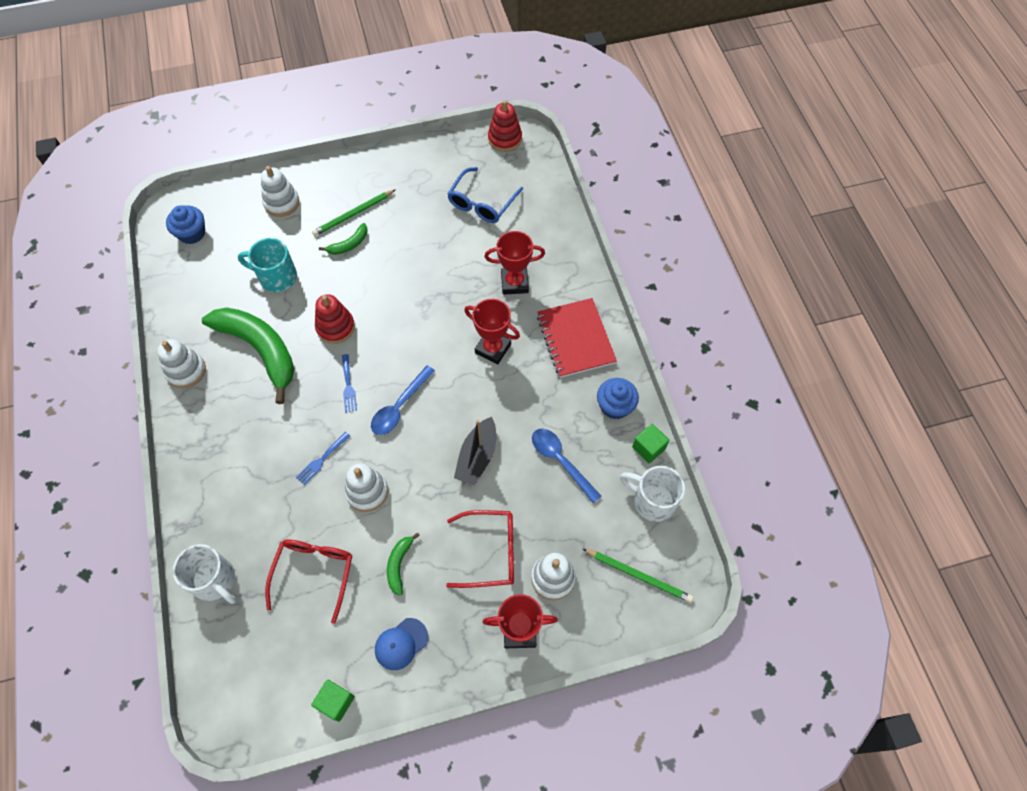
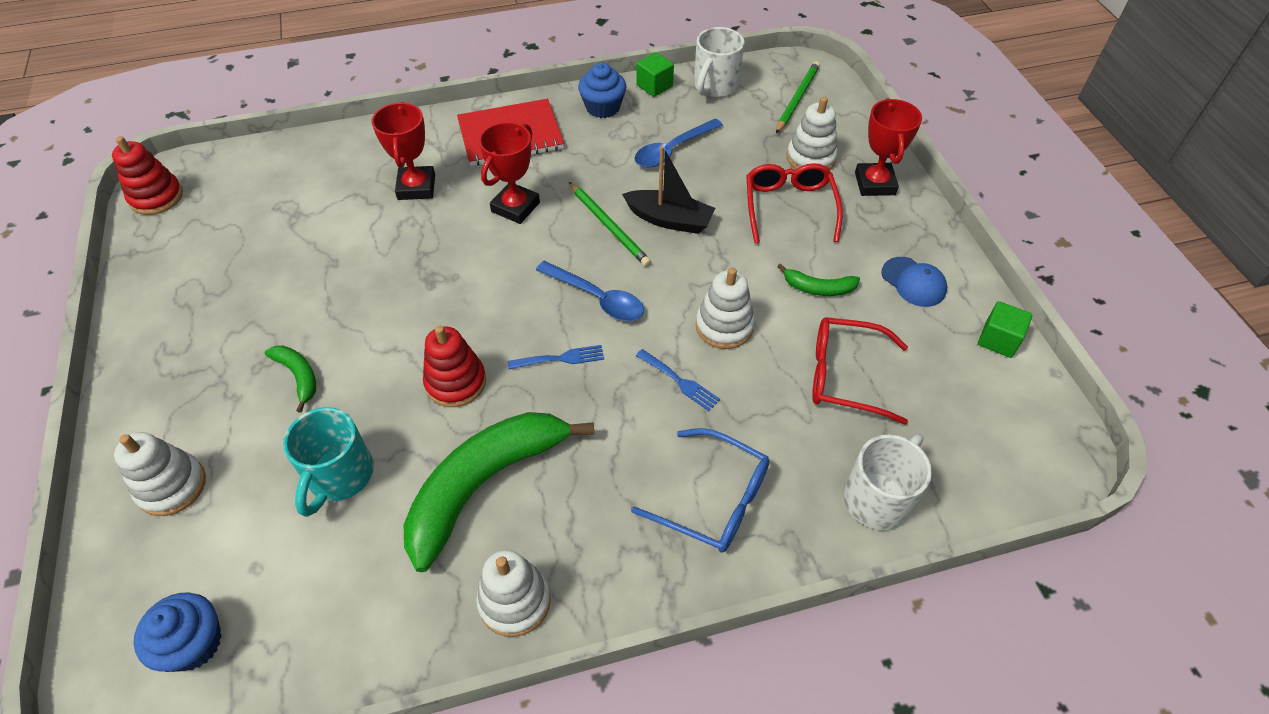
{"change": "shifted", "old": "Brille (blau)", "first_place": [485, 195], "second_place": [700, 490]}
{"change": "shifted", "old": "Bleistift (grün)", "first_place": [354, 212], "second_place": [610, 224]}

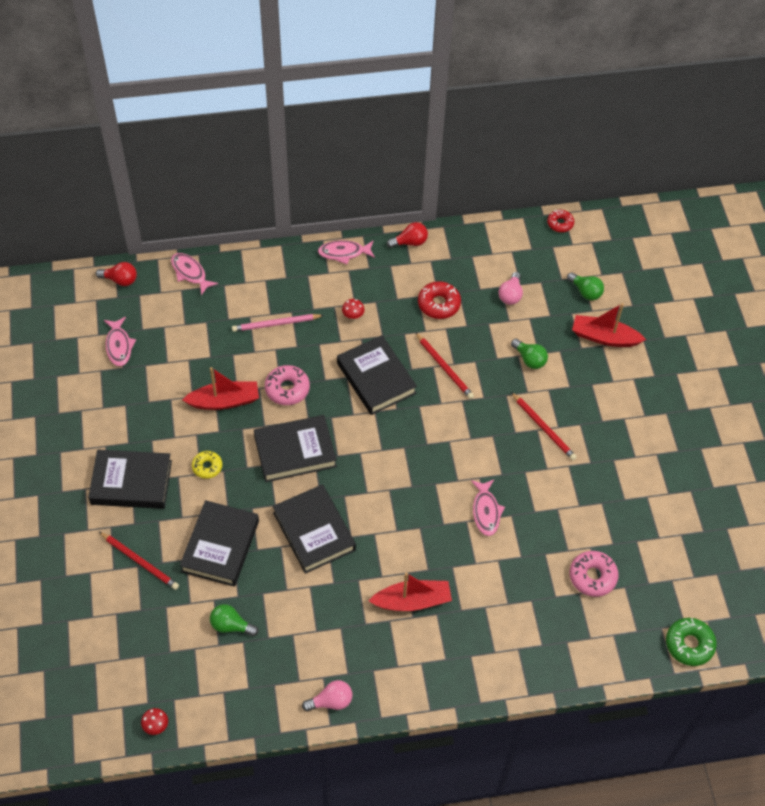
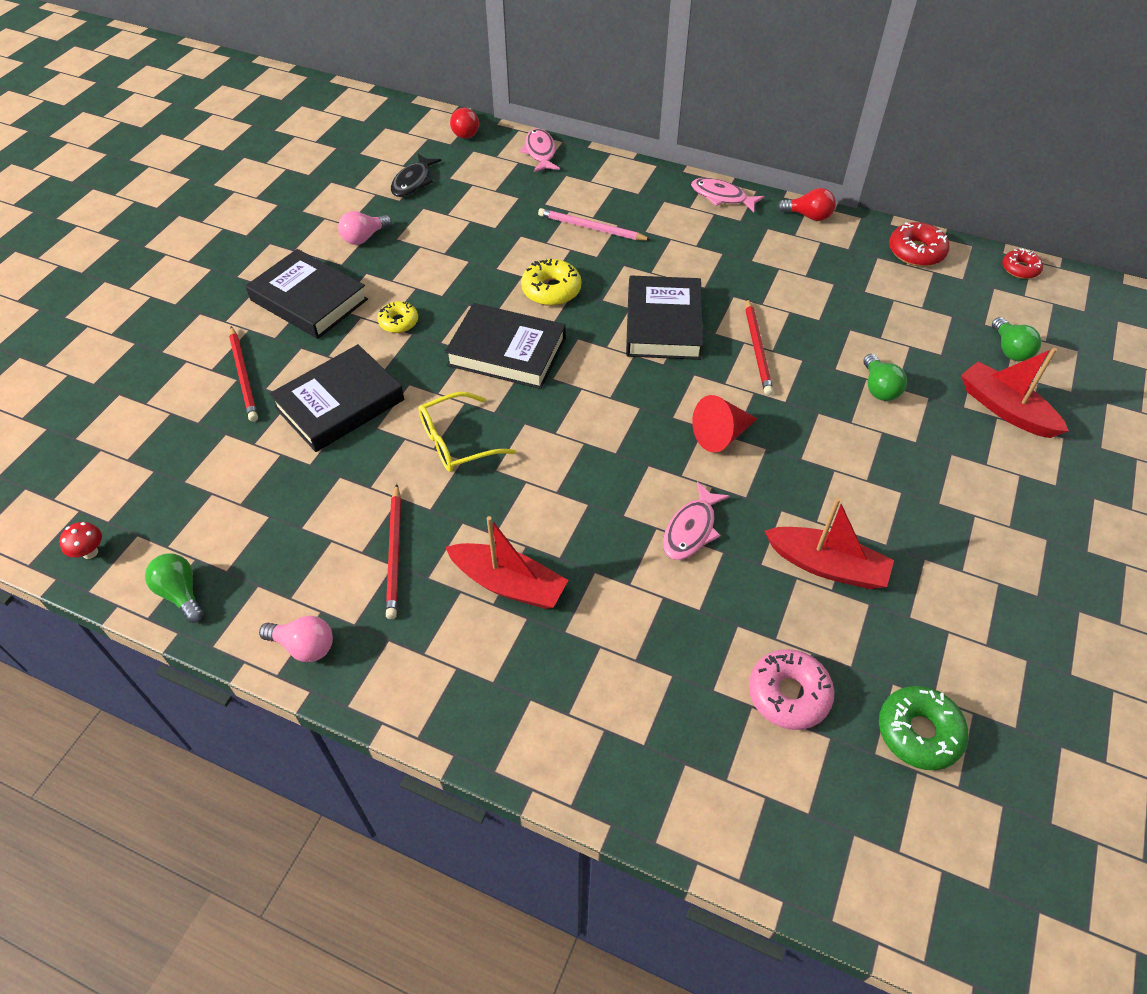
{"change": "rotated", "old": "Glühbirne (rot)", "first_place": [116, 274], "second_place": [464, 123], "degrees": 45}
{"change": "shifted", "old": "Glühbirne (rosa)", "first_place": [510, 288], "second_place": [365, 228]}
{"change": "shifted", "old": "Donut (rot)", "first_place": [439, 300], "second_place": [919, 244]}
{"change": "gone", "old": "Pilz (rot)", "first_place": [353, 309]}
{"change": "repainted", "old": "Fisch (rosa)", "new": "Fisch (schwarz)", "first_place": [120, 341], "second_place": [416, 175]}
{"change": "repainted", "old": "Donut (rosa)", "new": "Donut (gelb)", "first_place": [287, 385], "second_place": [551, 282]}
{"change": "shifted", "old": "Boot (rot)", "first_place": [220, 388], "second_place": [829, 543]}
{"change": "shifted", "old": "Bleistift (rot)", "first_place": [544, 426], "second_place": [393, 551]}
{"change": "swapped", "old": "Buch (schwarz)", "new": "Brille (gelb)", "first_place": [314, 529], "second_place": [467, 432]}
{"change": "shifted", "old": "Glühbirne (grün)", "first_place": [234, 620], "second_place": [174, 588]}
{"change": "shifted", "old": "Donut (grün)", "first_place": [691, 642], "second_place": [924, 728]}
{"change": "new", "new": "Kegel (rot)", "second_place": [724, 424]}

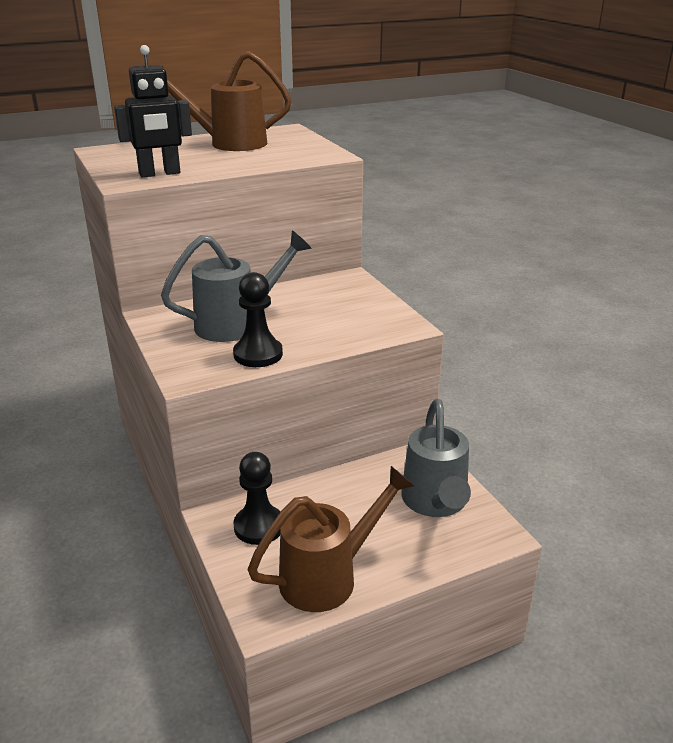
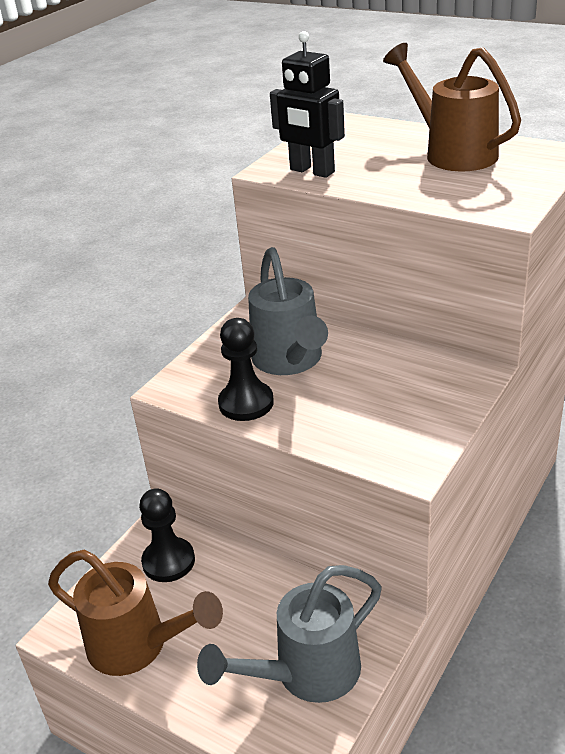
{"change": "rotated", "old": "Gießkanne (grau)", "first_place": [236, 286], "second_place": [288, 311], "degrees": 45}

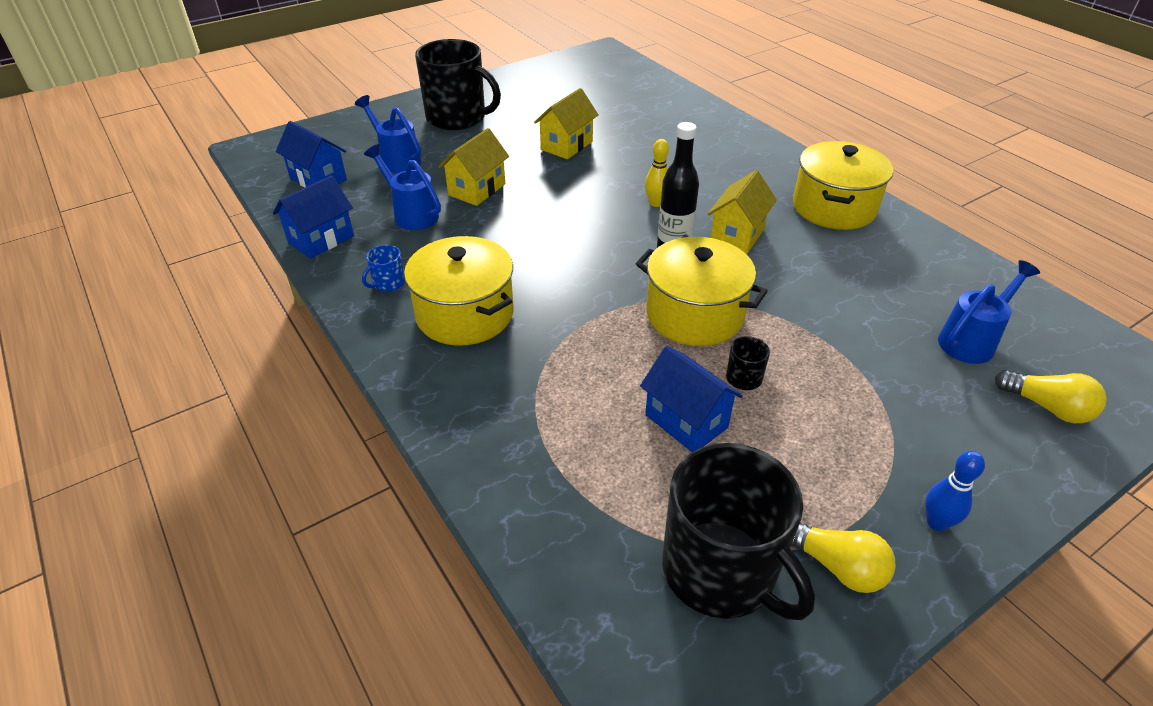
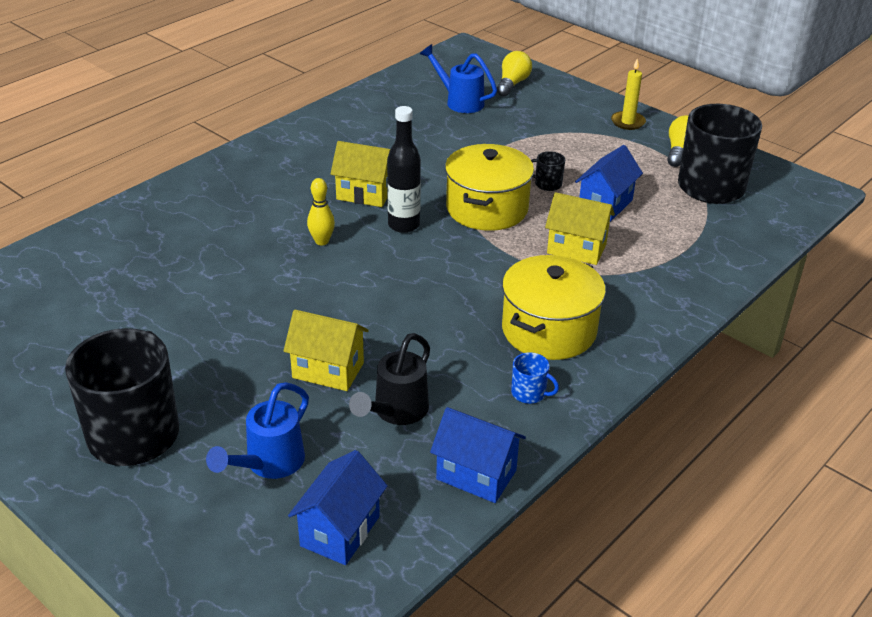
{"change": "shifted", "old": "Haus (gelb)", "first_place": [566, 123], "second_place": [580, 228]}
{"change": "gone", "old": "Kochtopf (gelb)", "first_place": [843, 185]}
{"change": "repainted", "old": "Gießkanne (blau)", "new": "Gießkanne (schwarz)", "first_place": [402, 187], "second_place": [389, 379]}
{"change": "swapped", "old": "Bowlingkegel (blau)", "new": "Kerze (gelb)", "first_place": [955, 491], "second_place": [628, 94]}

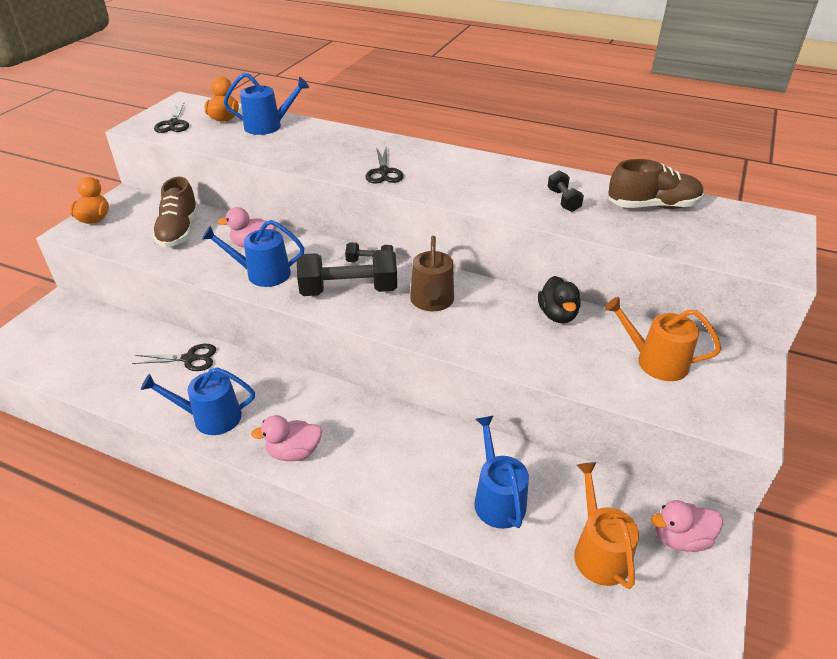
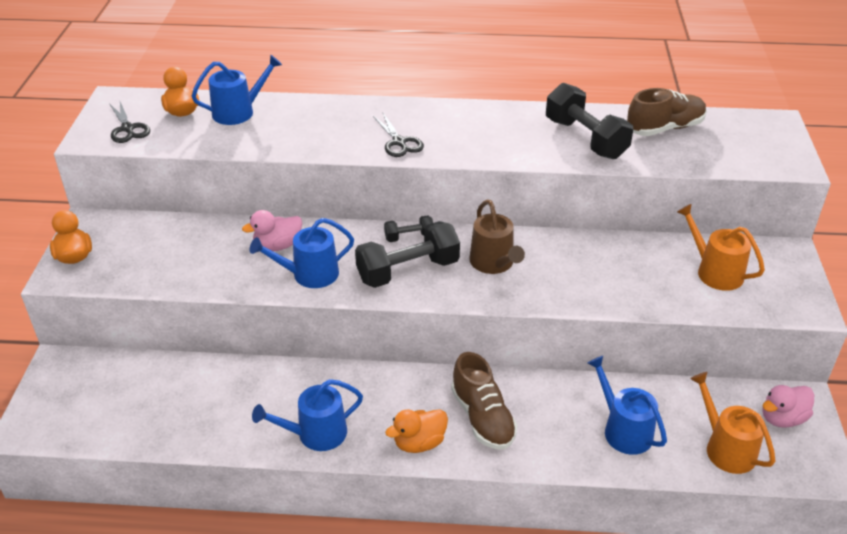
{"change": "scaled", "old": "Hantel (schwarz)", "first_place": [566, 191], "second_place": [589, 121], "factor": 1.99}
{"change": "shifted", "old": "Schuh (braun)", "first_place": [175, 212], "second_place": [484, 401]}
{"change": "gone", "old": "Ente (schwarz)", "first_place": [559, 299]}
{"change": "rotated", "old": "Gießkanne (orange)", "first_place": [662, 339], "second_place": [721, 247], "degrees": 45}
{"change": "gone", "old": "Schere (schwarz)", "first_place": [174, 357]}
{"change": "repainted", "old": "Ente (rosa)", "new": "Ente (orange)", "first_place": [286, 438], "second_place": [416, 431]}

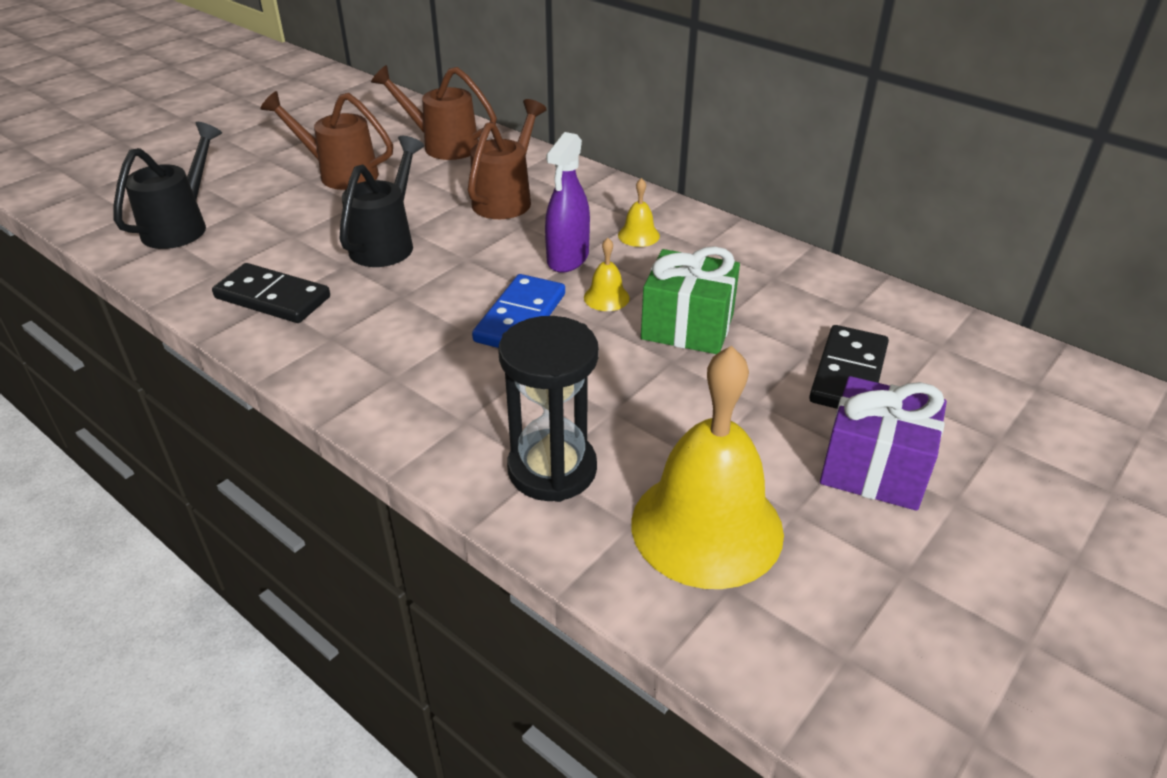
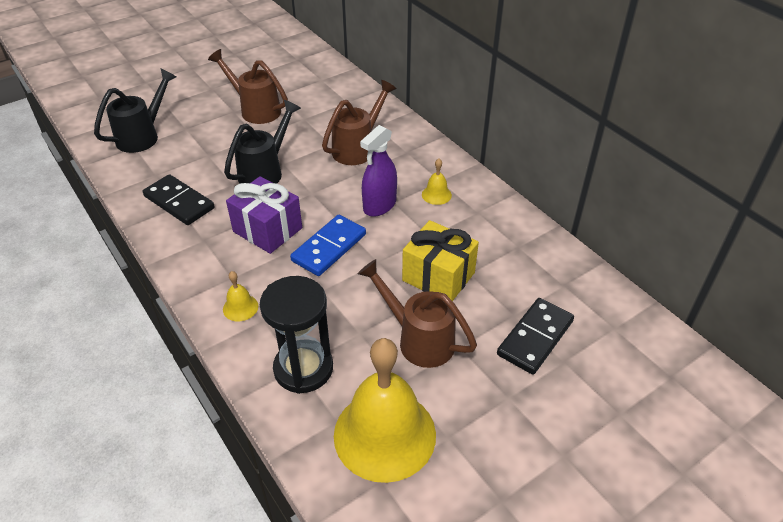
{"change": "shifted", "old": "Gießkanne (braun)", "first_place": [434, 112], "second_place": [417, 313]}
{"change": "shifted", "old": "Glocke (gelb)", "first_place": [607, 274], "second_place": [240, 296]}
{"change": "repainted", "old": "Geschenk (grün)", "new": "Geschenk (gelb)", "first_place": [690, 300], "second_place": [440, 260]}
{"change": "shifted", "old": "Geschenk (lila)", "first_place": [883, 443], "second_place": [264, 215]}

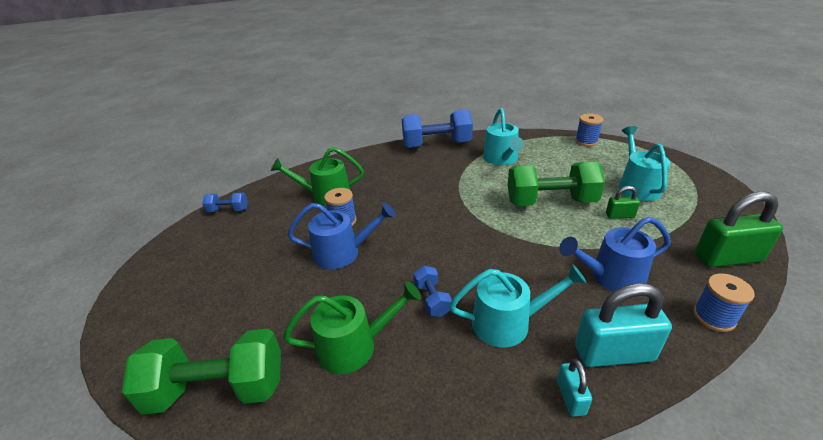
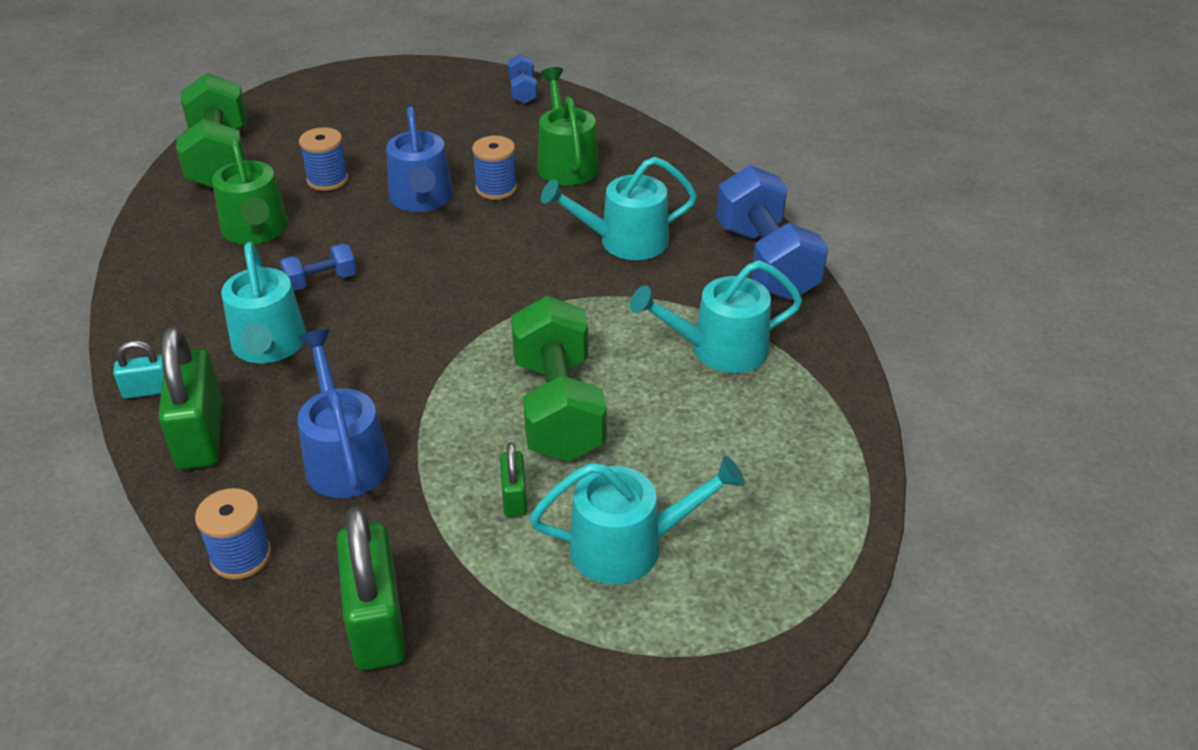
{"change": "shifted", "old": "Garnrolle (blau)", "first_place": [589, 130], "second_place": [324, 159]}
{"change": "repainted", "old": "Vorhängeschloss (türkis)", "new": "Vorhängeschloss (grün)", "first_place": [623, 325], "second_place": [190, 398]}
{"change": "new", "new": "Gießkanne (türkis)", "second_place": [619, 208]}

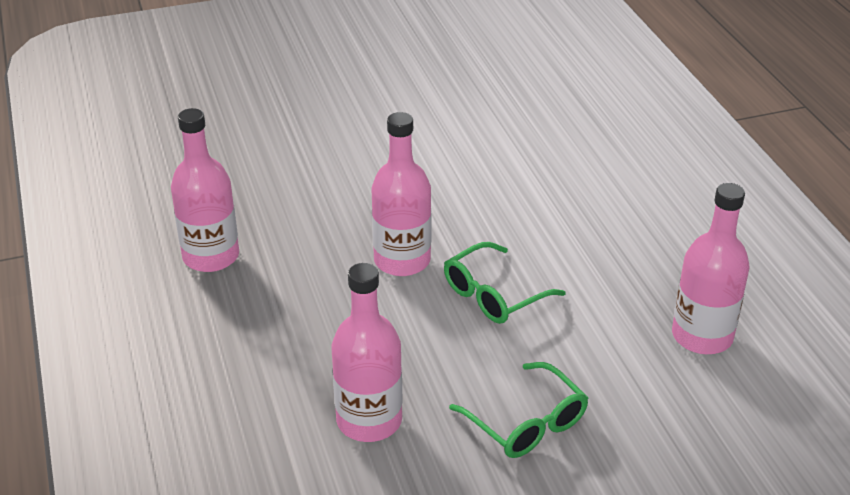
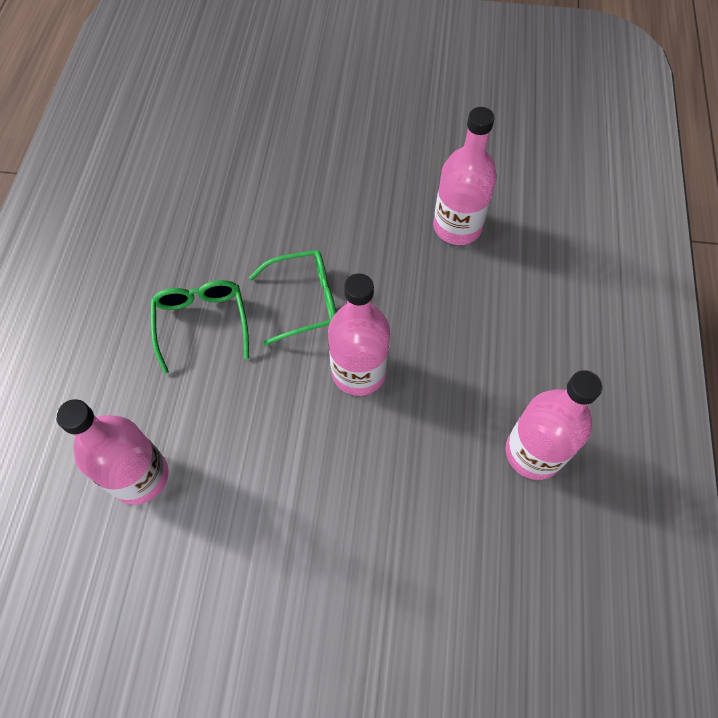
{"change": "shifted", "old": "Flasche (rosa)", "first_place": [711, 268], "second_place": [112, 452]}
{"change": "shifted", "old": "Brille (grün)", "first_place": [518, 410], "second_place": [200, 327]}

